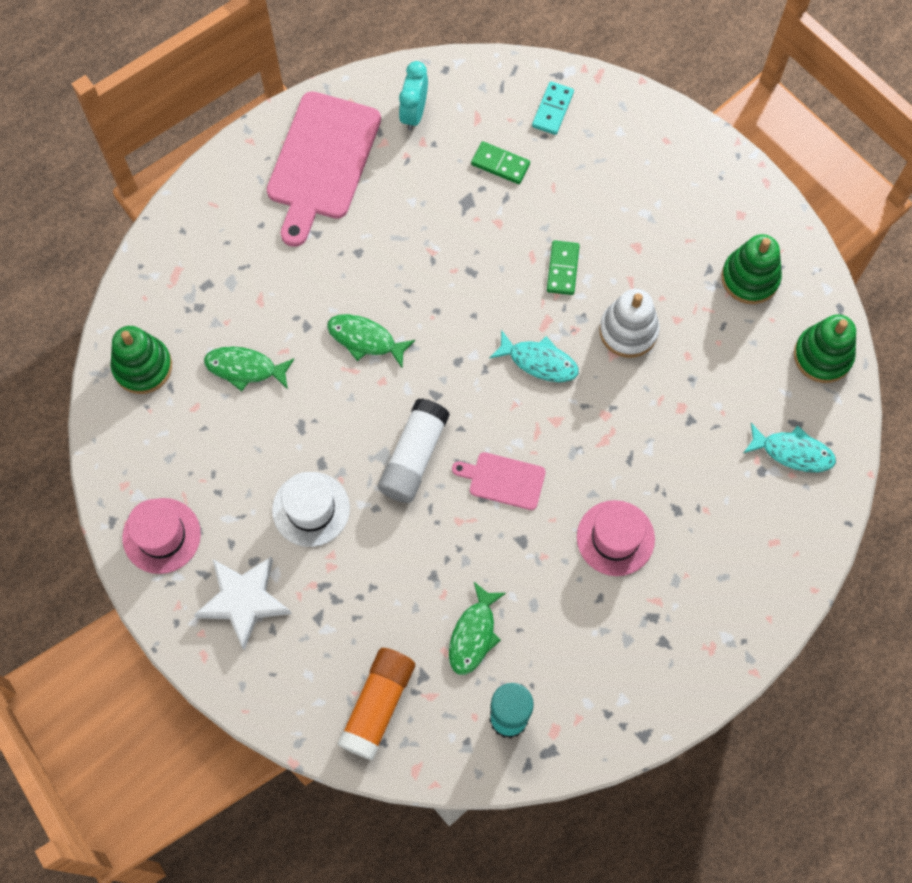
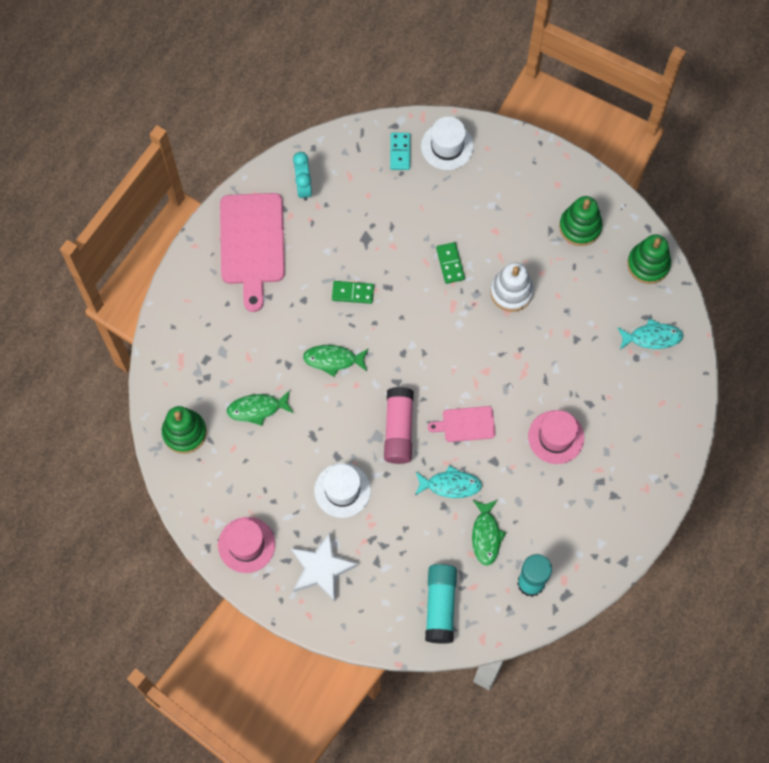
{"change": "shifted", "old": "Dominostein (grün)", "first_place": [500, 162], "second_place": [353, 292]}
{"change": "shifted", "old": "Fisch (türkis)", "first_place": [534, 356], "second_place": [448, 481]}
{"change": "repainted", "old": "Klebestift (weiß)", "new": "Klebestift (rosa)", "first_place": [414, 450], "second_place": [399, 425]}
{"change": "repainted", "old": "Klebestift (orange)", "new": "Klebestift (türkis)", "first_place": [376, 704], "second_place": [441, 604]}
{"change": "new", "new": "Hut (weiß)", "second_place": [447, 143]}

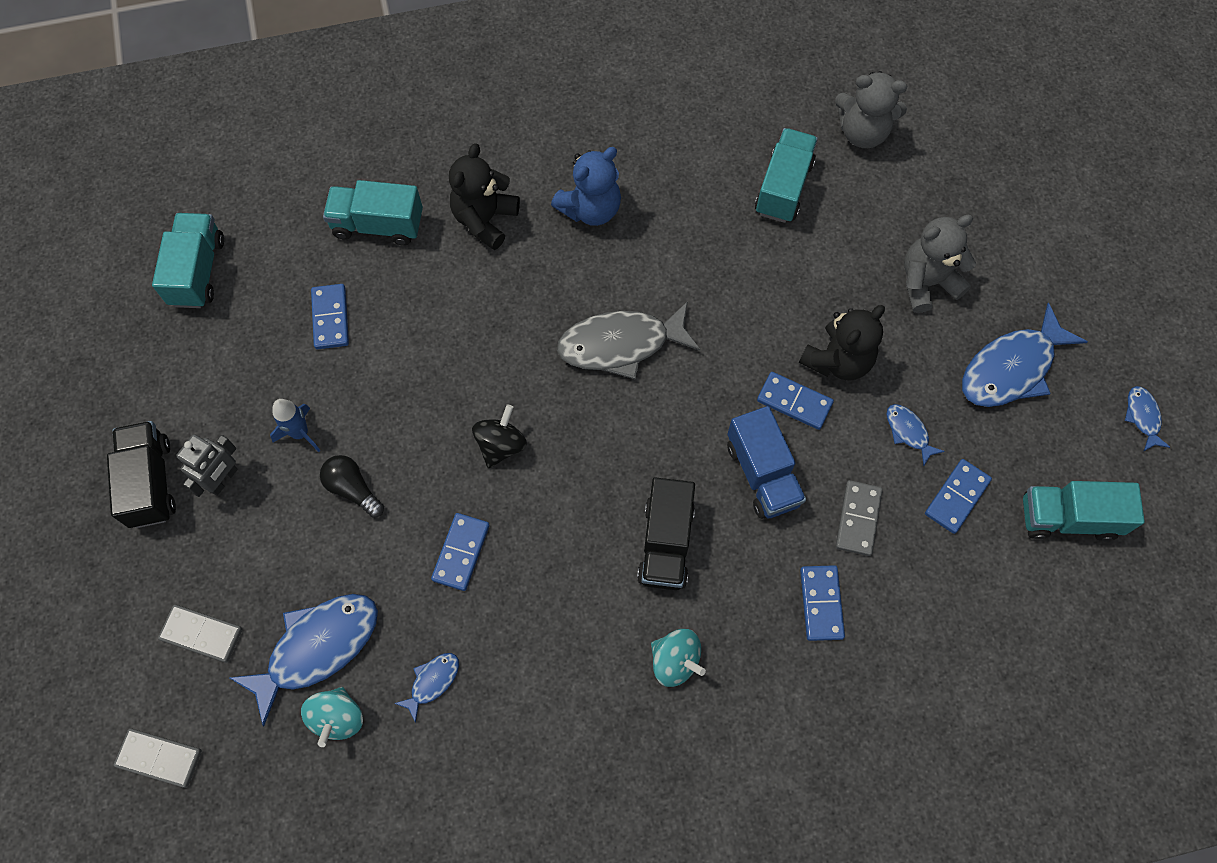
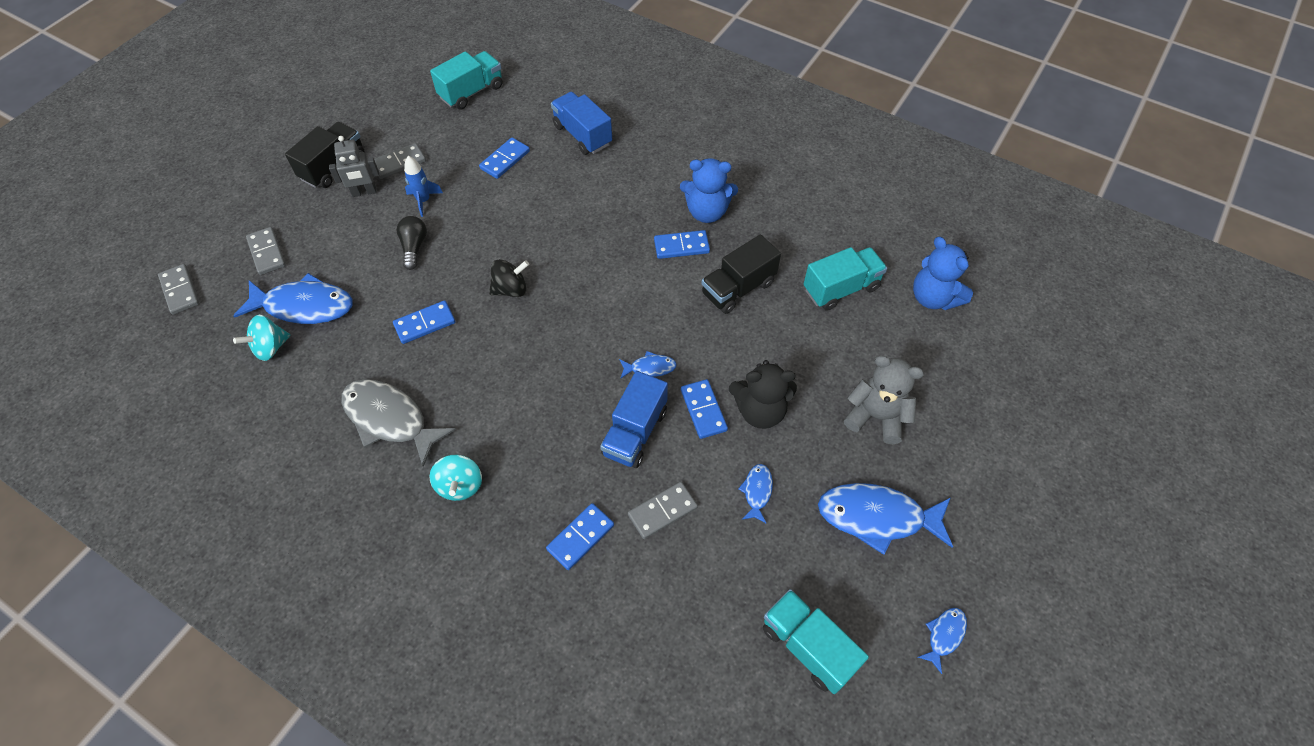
{"change": "repainted", "old": "Teddybär (grau)", "new": "Teddybär (blau)", "first_place": [871, 109], "second_place": [943, 273]}
{"change": "gone", "old": "Teddybär (schwarz)", "first_place": [484, 196]}
{"change": "repainted", "old": "Lastwagen (türkis)", "new": "Lastwagen (blau)", "first_place": [373, 213], "second_place": [581, 123]}
{"change": "shifted", "old": "Fisch (grau)", "first_place": [628, 340], "second_place": [398, 423]}
{"change": "shifted", "old": "Dominostein (blau)", "first_place": [958, 496], "second_place": [682, 244]}
{"change": "shifted", "old": "Lastwagen (schwarz)", "first_place": [666, 533], "second_place": [741, 274]}
{"change": "shifted", "old": "Fisch (blau)", "first_place": [426, 688], "second_place": [648, 364]}
{"change": "new", "new": "Dominostein (grau)", "second_place": [400, 161]}

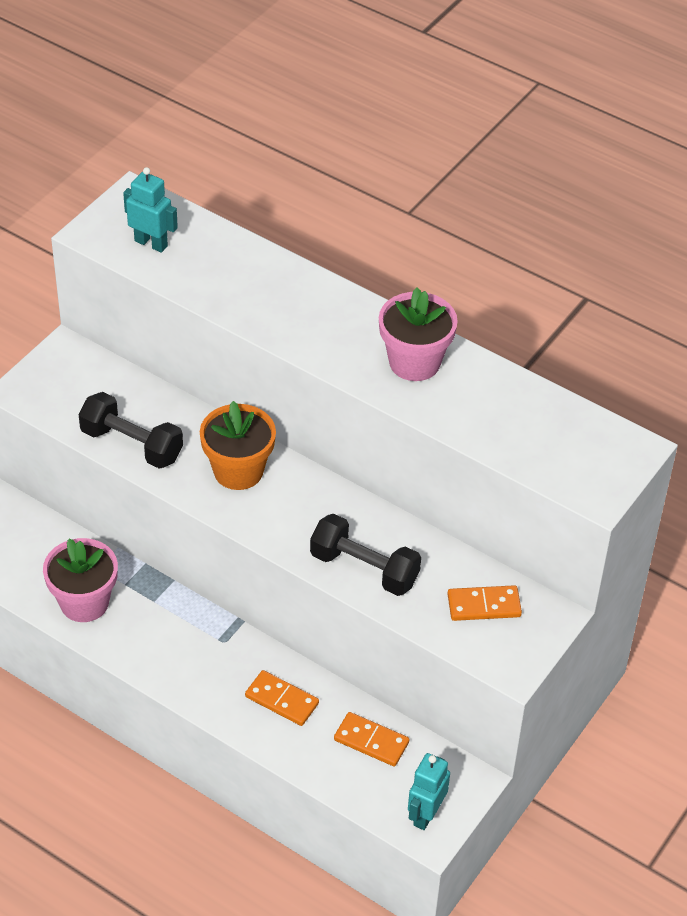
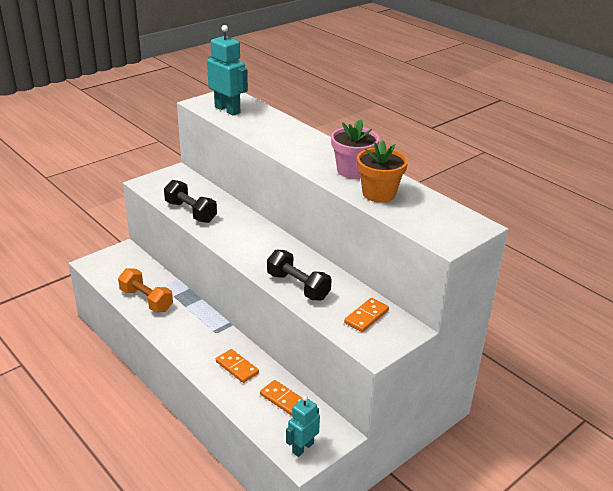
{"change": "scaled", "old": "Roboter (türkis)", "first_place": [150, 210], "second_place": [227, 70], "factor": 1.54}
{"change": "shifted", "old": "Blumentopf (orange)", "first_place": [238, 445], "second_place": [382, 171]}
{"change": "swapped", "old": "Blumentopf (rosa)", "new": "Hantel (orange)", "first_place": [80, 580], "second_place": [145, 290]}
{"change": "rotated", "old": "Dominostein (orange)", "first_place": [485, 603], "second_place": [366, 315], "degrees": -60}

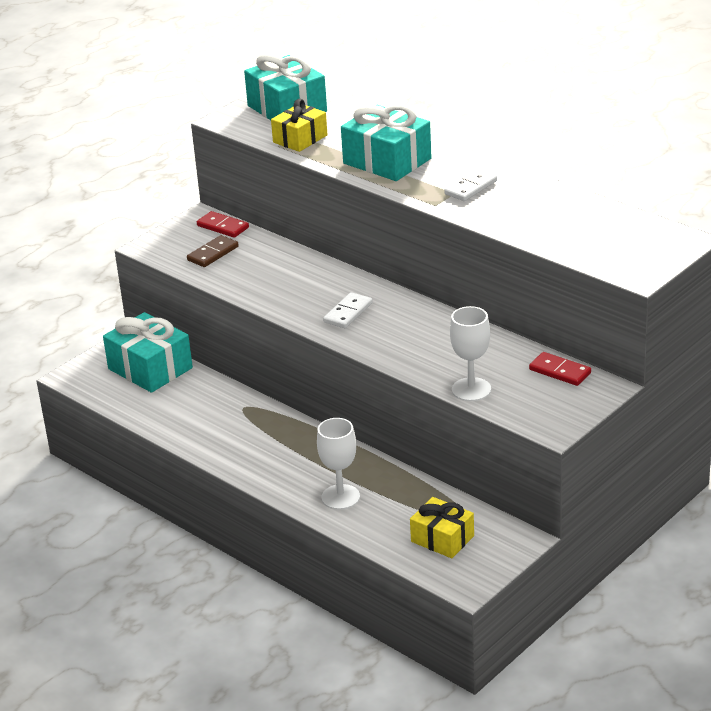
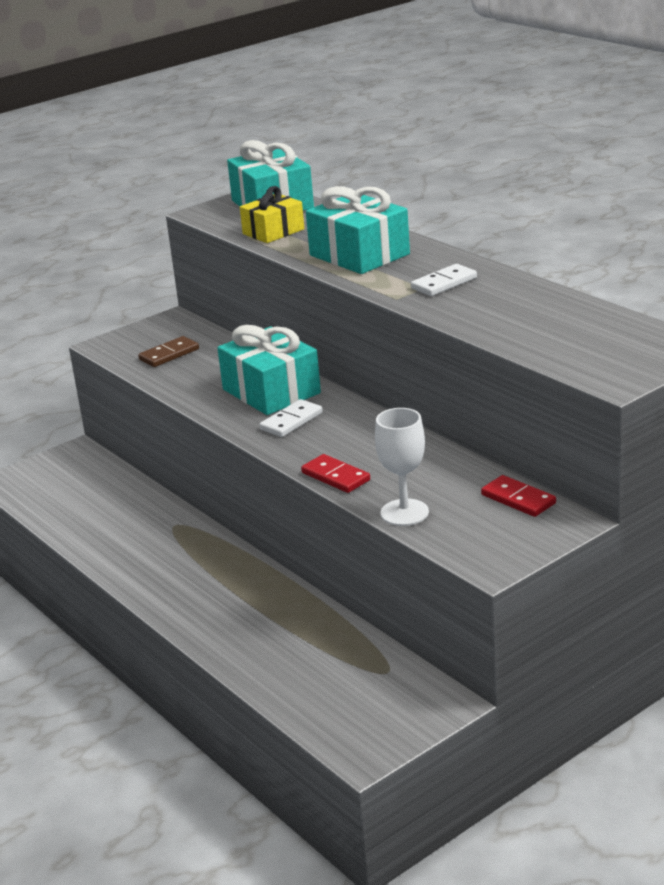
{"change": "shifted", "old": "Dominostein (rot)", "first_place": [223, 224], "second_place": [335, 473]}
{"change": "shifted", "old": "Geschenk (türkis)", "first_place": [148, 352], "second_place": [269, 370]}
{"change": "gone", "old": "Kelch (weiß)", "first_place": [338, 464]}
{"change": "gone", "old": "Geschenk (gelb)", "first_place": [442, 527]}

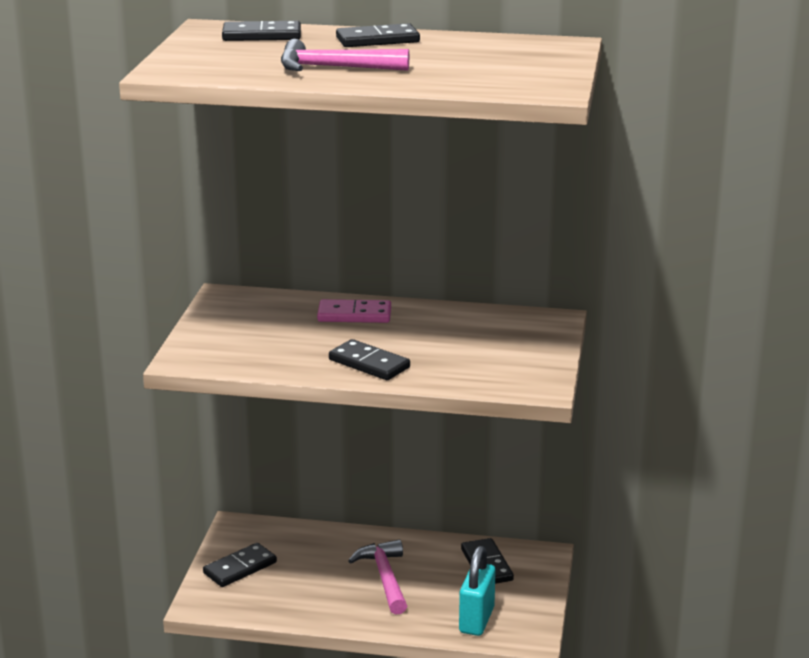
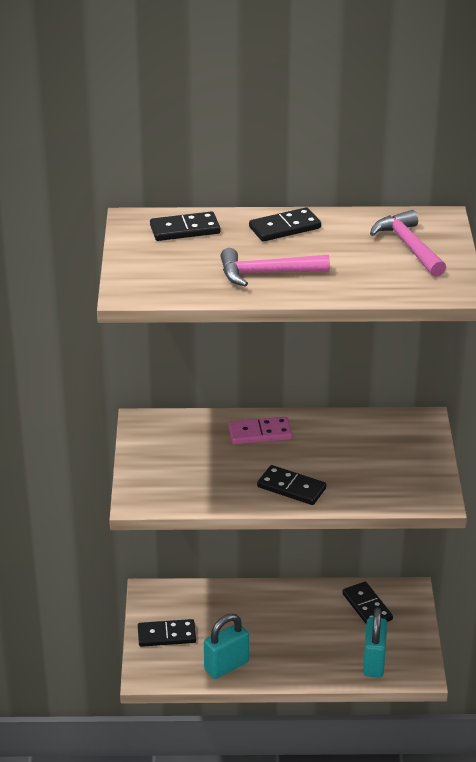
{"change": "shifted", "old": "Hammer (rosa)", "first_place": [377, 577], "second_place": [408, 243]}
{"change": "rotated", "old": "Dominostein (schwarz)", "first_place": [240, 565], "second_place": [167, 633], "degrees": 45}
{"change": "new", "new": "Vorhängeschloss (türkis)", "second_place": [226, 646]}

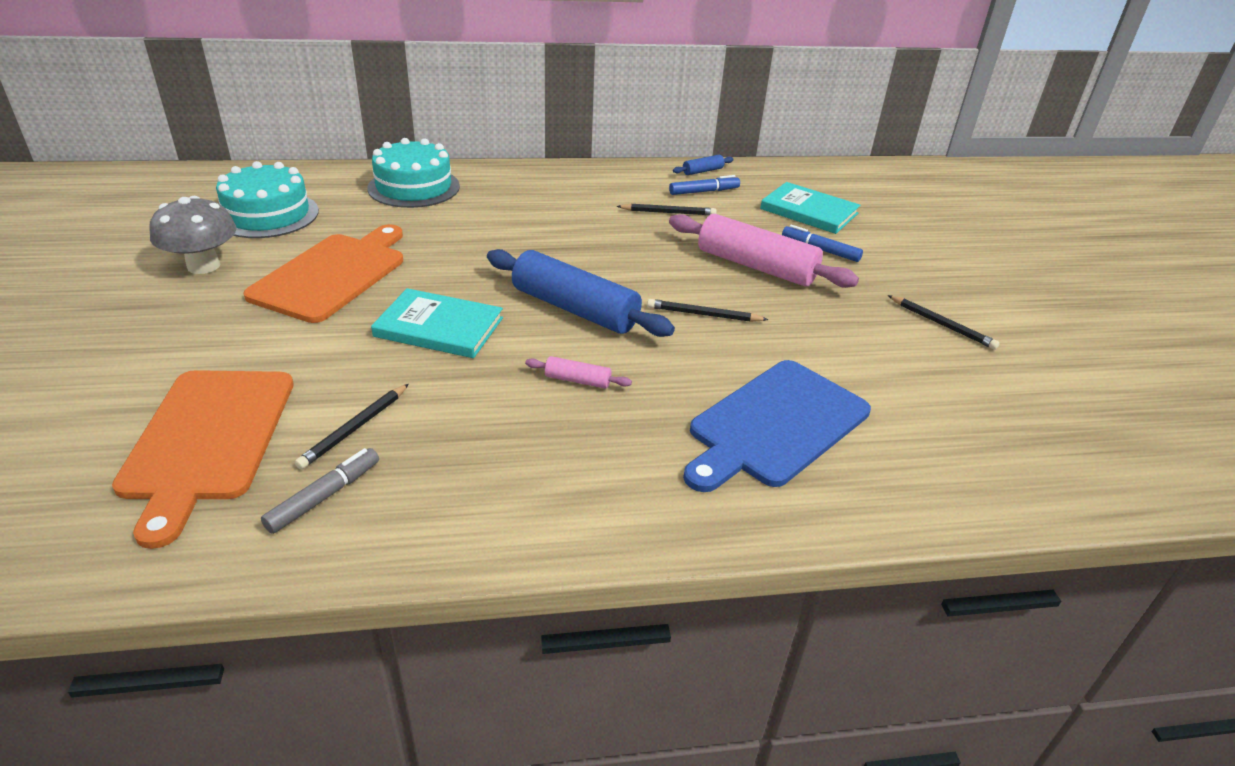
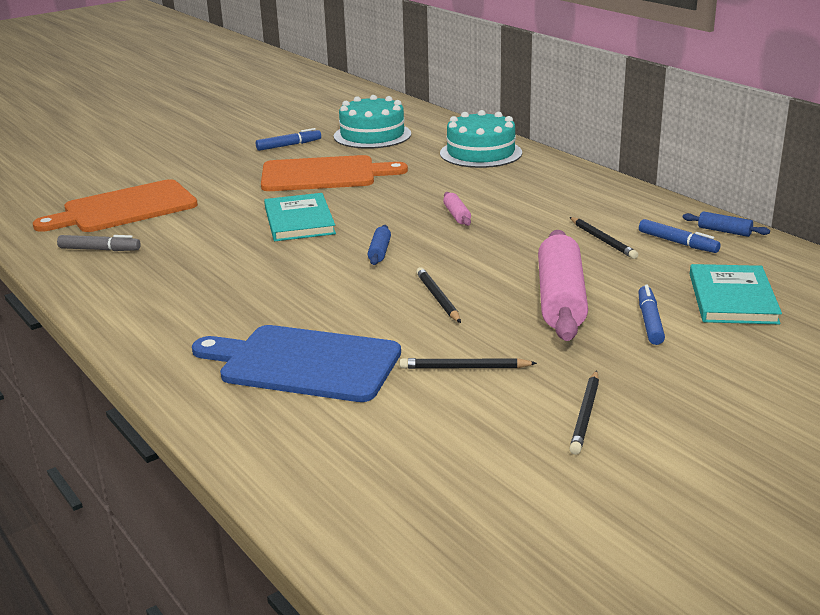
{"change": "swapped", "old": "Pilz (grau)", "new": "Filzstift (blau)", "first_place": [192, 235], "second_place": [288, 139]}
{"change": "scaled", "old": "Nudelholz (blau)", "first_place": [581, 293], "second_place": [379, 245], "factor": 0.43}
{"change": "shifted", "old": "Nudelholz (rosa)", "first_place": [578, 372], "second_place": [457, 209]}
{"change": "shifted", "old": "Bleistift (schwarz)", "first_place": [352, 426], "second_place": [468, 363]}

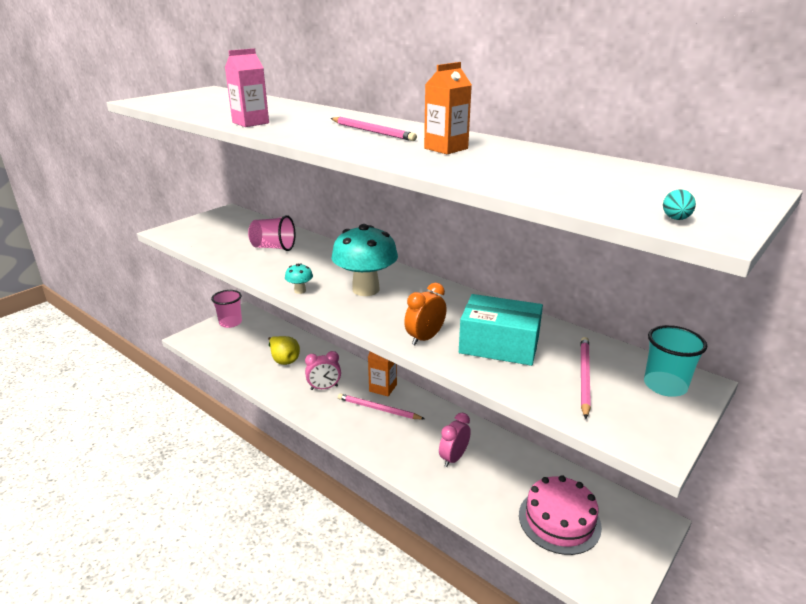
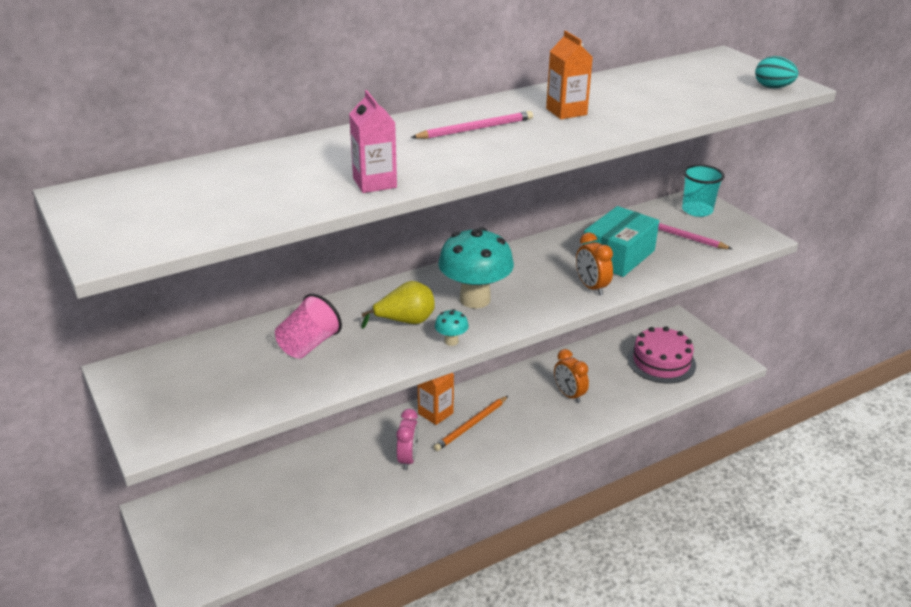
{"change": "scaled", "old": "Ei (türkis)", "first_place": [679, 204], "second_place": [776, 72], "factor": 1.62}
{"change": "gone", "old": "Becher (rosa)", "first_place": [226, 309]}
{"change": "shifted", "old": "Birne (gelb)", "first_place": [284, 350], "second_place": [398, 305]}
{"change": "repainted", "old": "Bleistift (rosa)", "new": "Bleistift (orange)", "first_place": [381, 406], "second_place": [470, 423]}
{"change": "repainted", "old": "Wecker (rosa)", "new": "Wecker (orange)", "first_place": [455, 440], "second_place": [571, 376]}

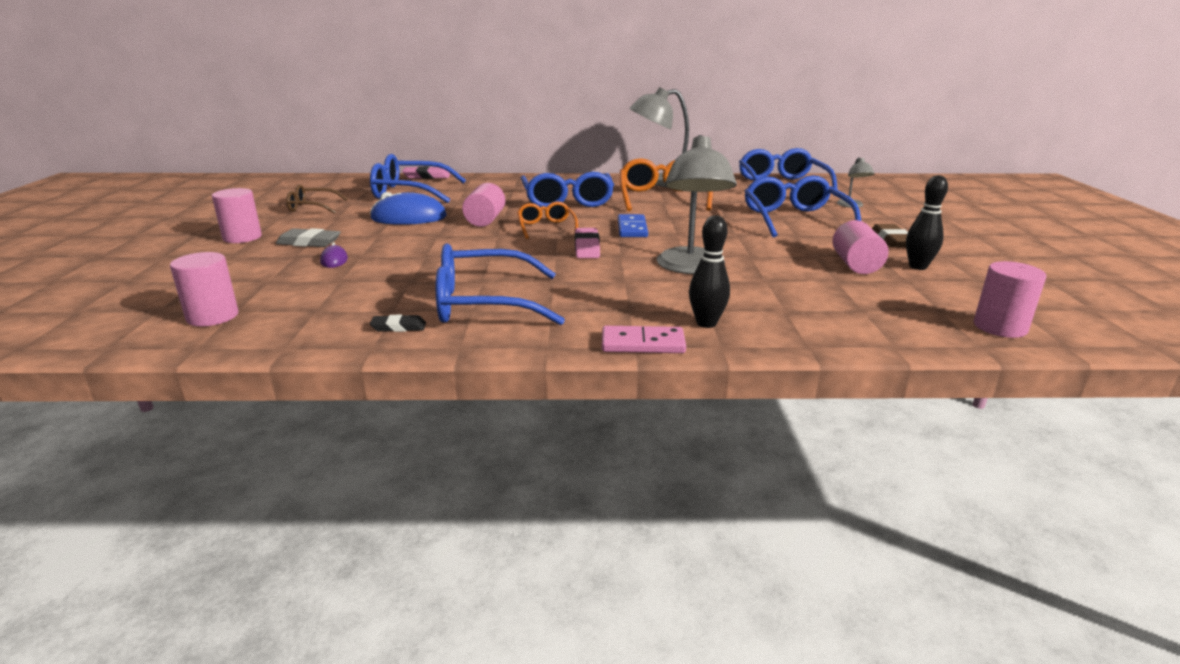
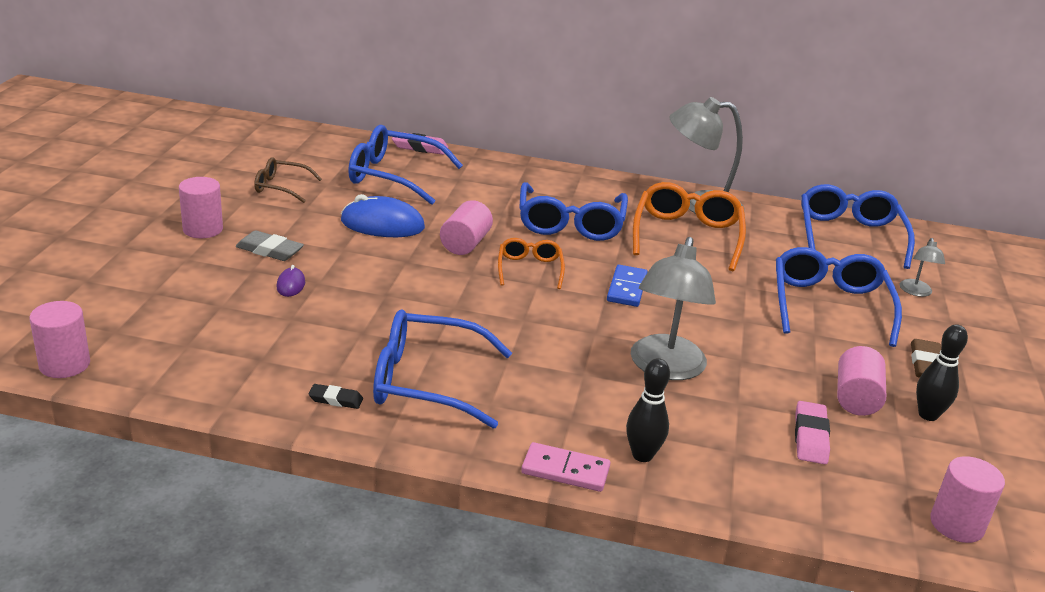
{"change": "shifted", "old": "Radiergummi (rosa)", "first_place": [587, 243], "second_place": [812, 432]}
{"change": "shifted", "old": "Vollzylinder (rosa)", "first_place": [204, 289], "second_place": [59, 339]}

